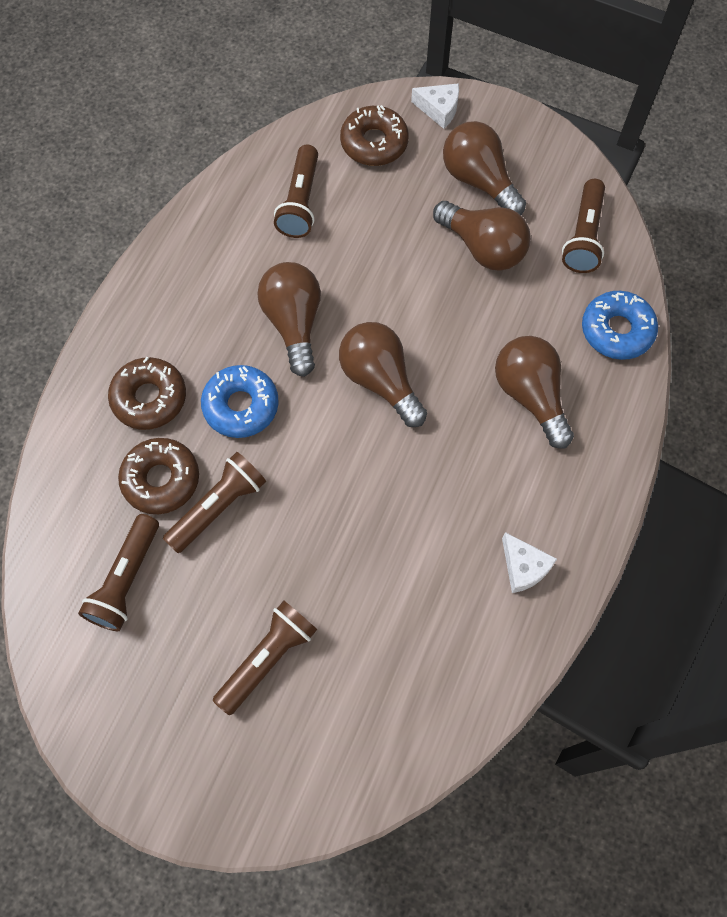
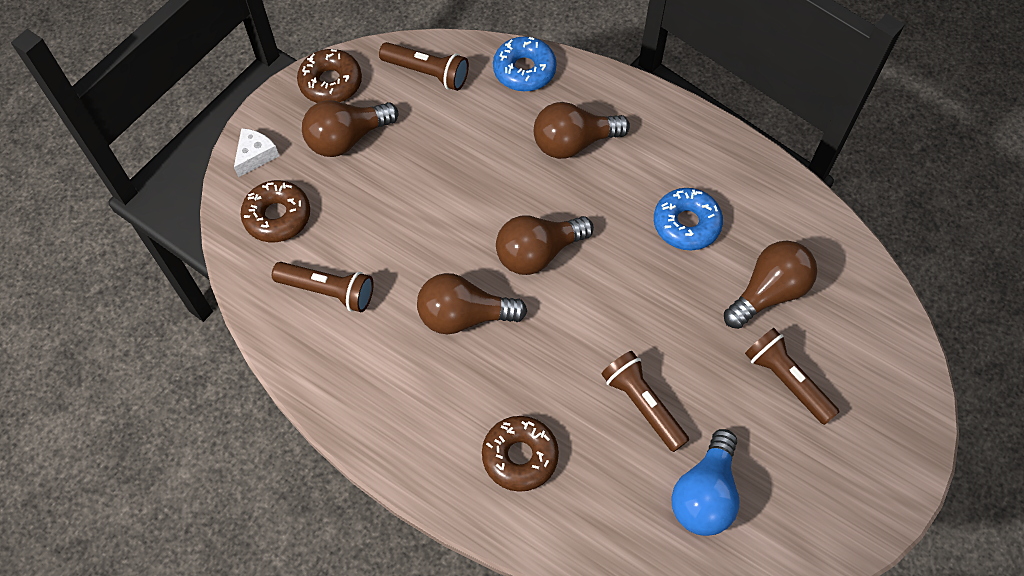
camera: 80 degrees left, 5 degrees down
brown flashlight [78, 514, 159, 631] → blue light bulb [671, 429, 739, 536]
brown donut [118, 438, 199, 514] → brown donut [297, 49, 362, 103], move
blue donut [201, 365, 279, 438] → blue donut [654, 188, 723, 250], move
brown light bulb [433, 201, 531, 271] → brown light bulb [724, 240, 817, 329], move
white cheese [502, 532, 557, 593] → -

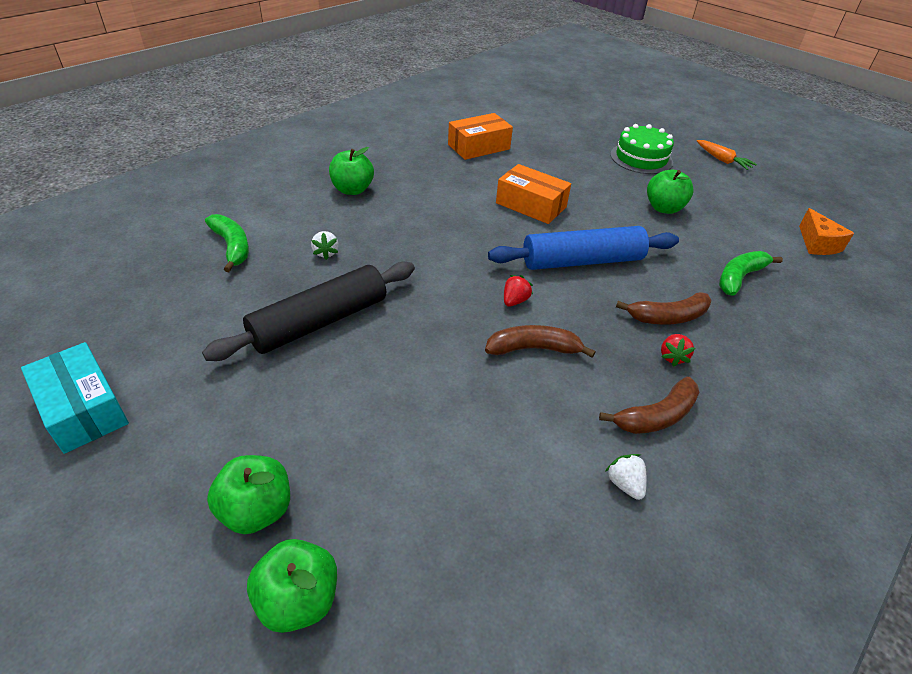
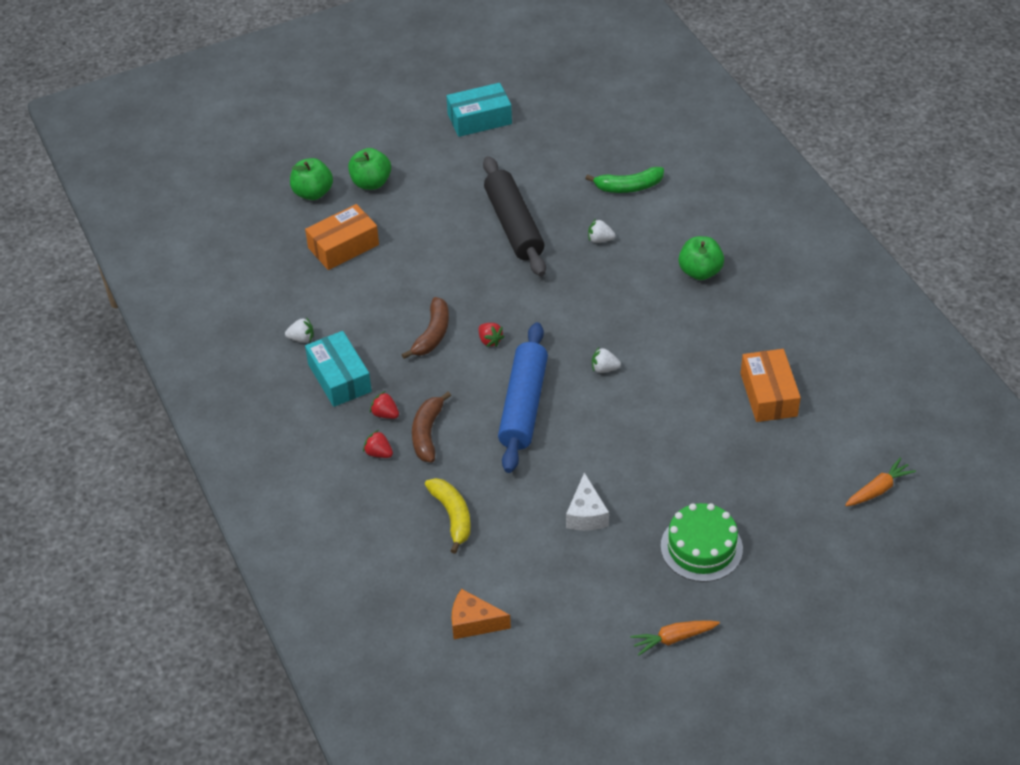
camera: 115 degrees right, 5 degrees up
orange box [496, 164, 571, 224] → orange box [305, 204, 379, 270], move
brown banana [599, 377, 699, 434] → turquoise box [305, 331, 372, 407]
green apple [647, 170, 694, 214] → white cheese [566, 472, 609, 531]
green banana [719, 251, 783, 296] → yellow banana [425, 478, 471, 554]
- → red strawberry [363, 430, 393, 458]
- → white strawberry [592, 347, 621, 373]
- → orange carrot [845, 458, 916, 506]

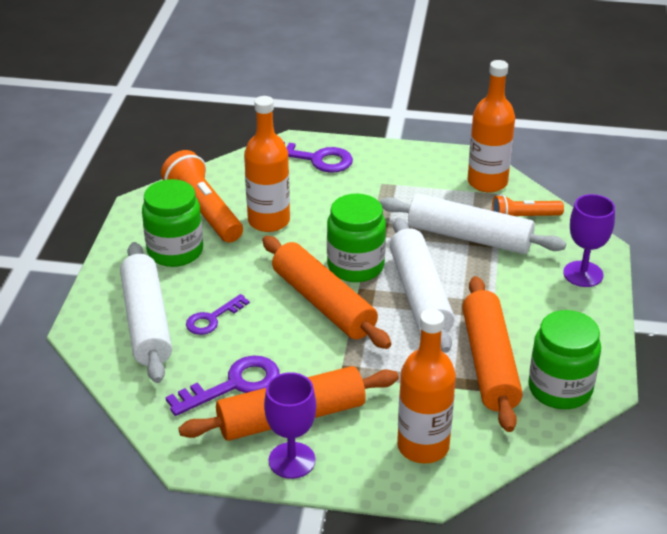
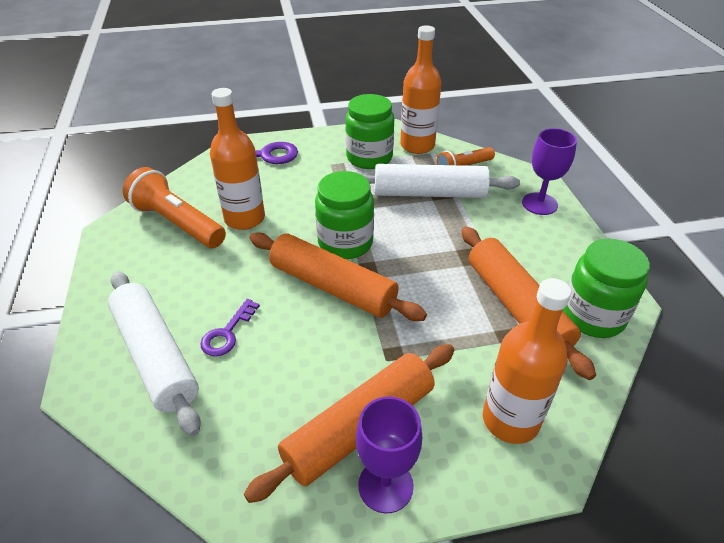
camera: 20 degrees left, 5 degrees up
green jar [142, 179, 203, 267] → green jar [345, 94, 394, 169], move
purple key [166, 355, 280, 416] → -
white rolling pin [390, 217, 455, 353] → -

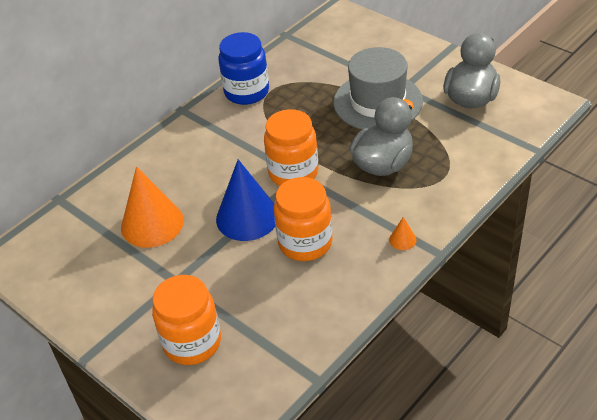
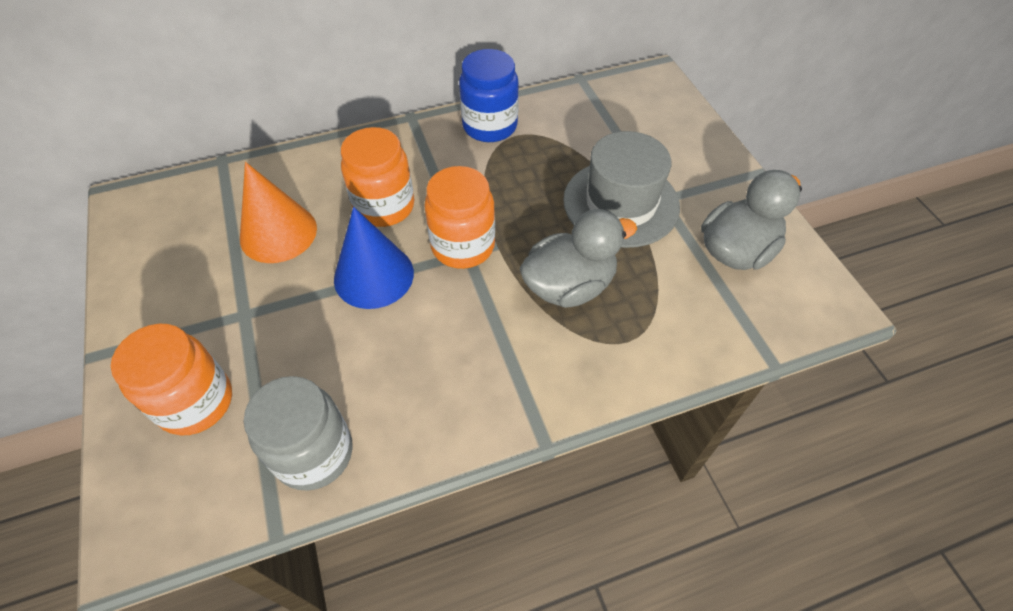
camera: 25 degrees right, 10 degrees up
orange jar [274, 177, 332, 261] → orange jar [341, 127, 414, 227], move
orange cone [389, 217, 417, 250] → -
- → grey jar [244, 376, 353, 491]

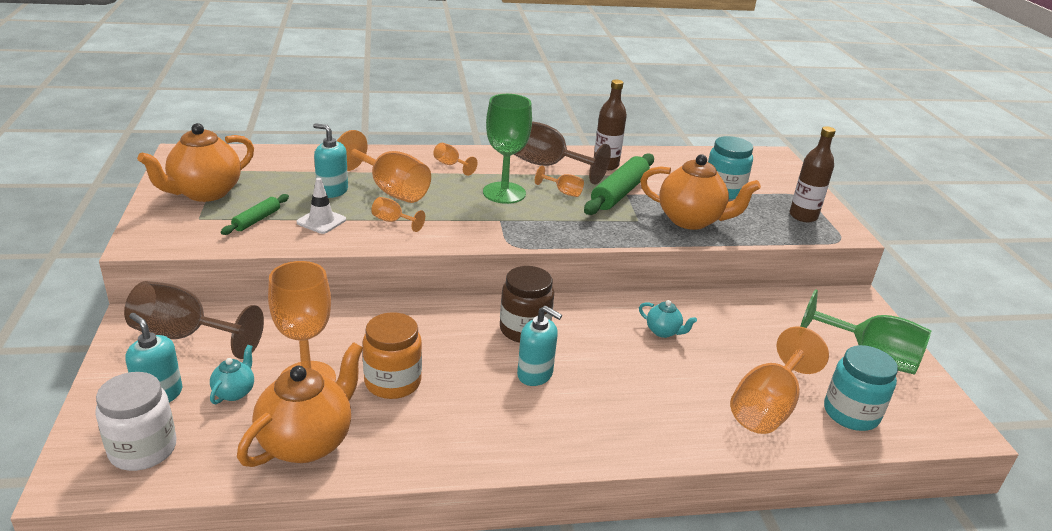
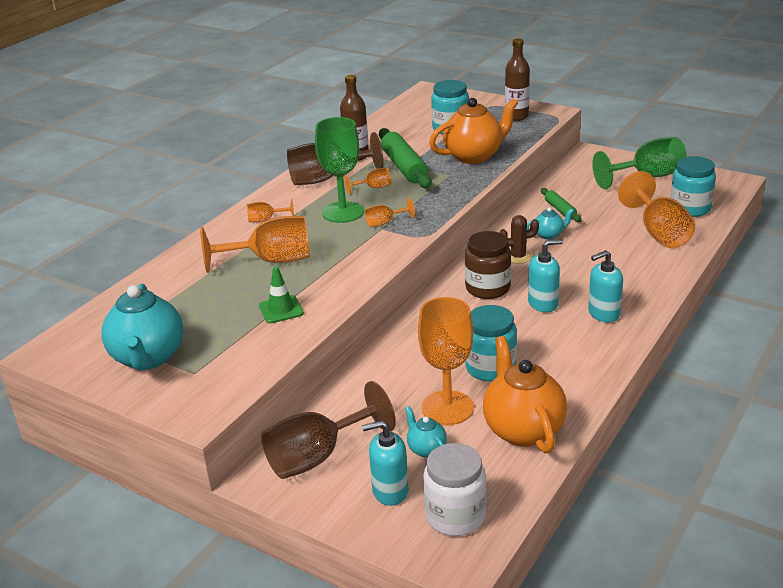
camera: 45 degrees left, 0 degrees up
orange teapot [137, 123, 254, 202] → turquoise teapot [101, 284, 183, 371]
green rolling pin [221, 194, 289, 235] → green rolling pin [541, 188, 582, 222], move
white traffic cone [297, 178, 346, 234] → green traffic cone [259, 267, 304, 323]
turquoise soap dispenser [313, 123, 348, 198] → turquoise soap dispenser [588, 250, 623, 322], move
orange jar [363, 312, 422, 399] → turquoise jar [465, 305, 517, 382]
orange goblet [371, 197, 425, 232] → orange goblet [365, 198, 415, 227], move
- → brown cactus [499, 215, 539, 264]

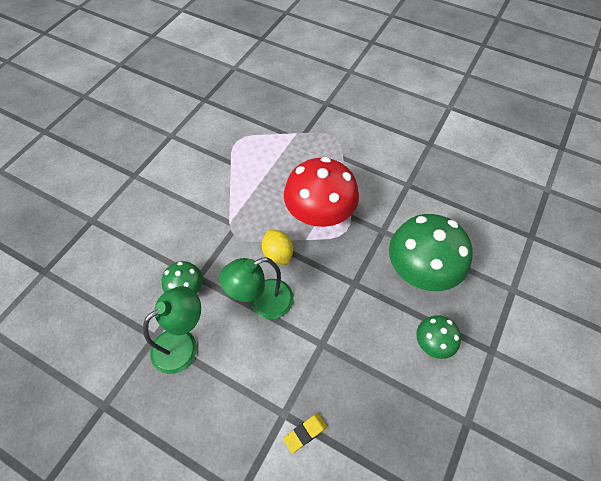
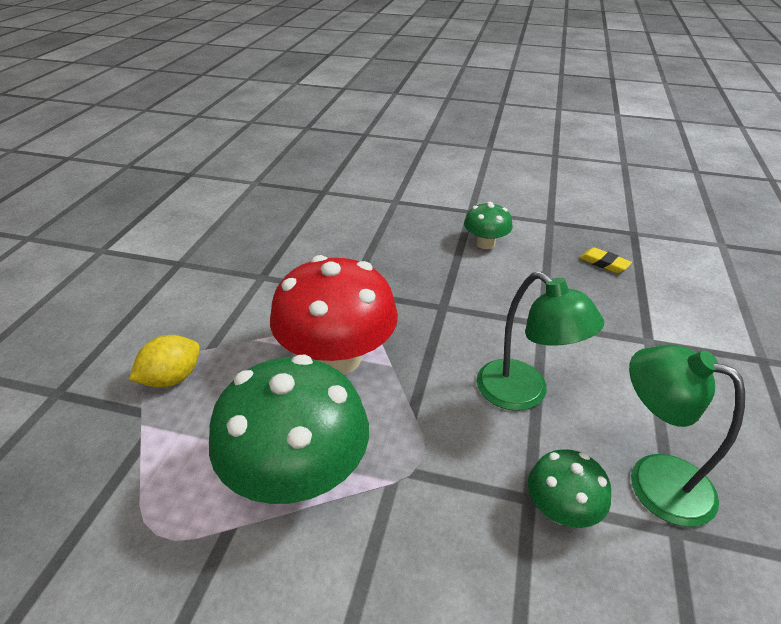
camera: 105 degrees left, 20 degrees down
yellow lemon [262, 230, 293, 265] → yellow lemon [129, 335, 200, 388], move
yellow eraser [283, 413, 327, 453] → yellow eraser [580, 247, 632, 273], move
green mushroom [389, 214, 473, 291] → green mushroom [209, 355, 369, 504], move

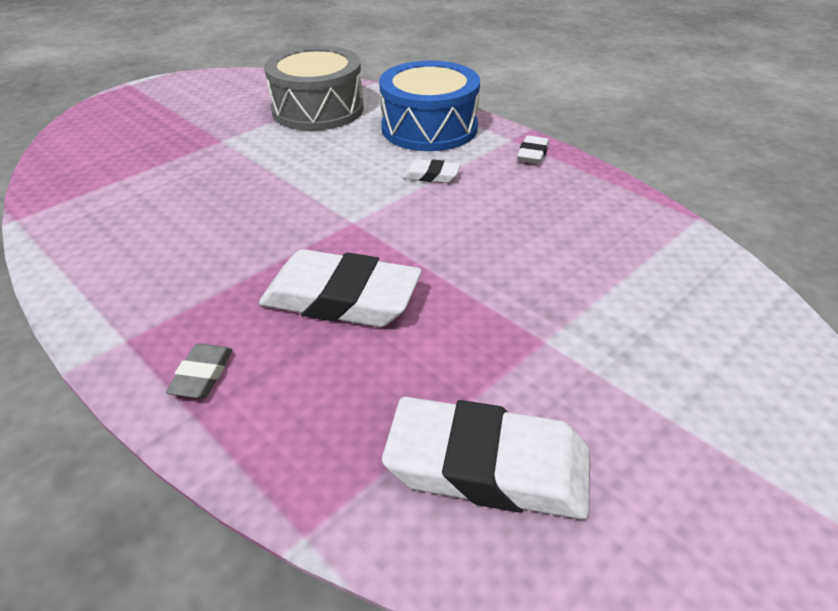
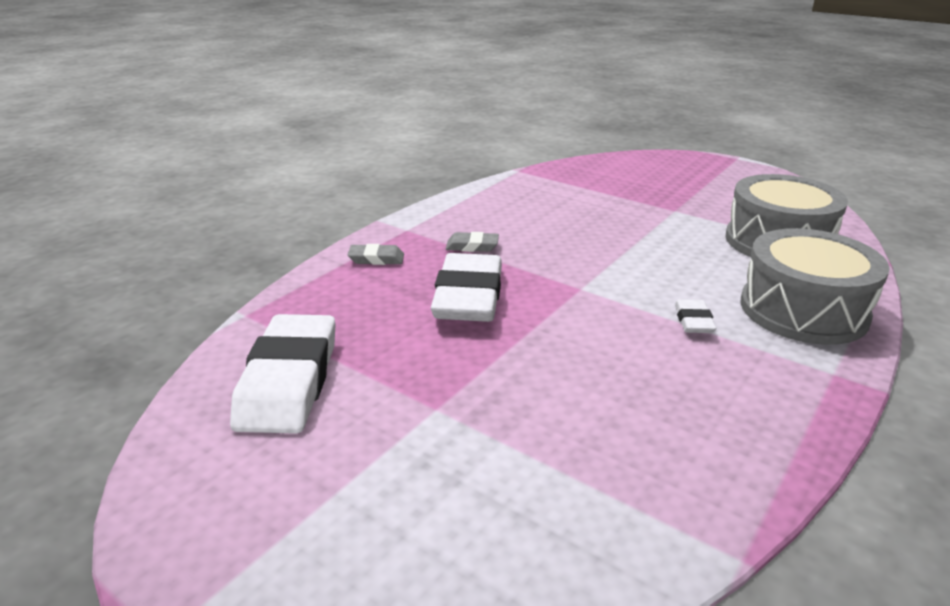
camera: 80 degrees right, 10 degrees down
blue drum [379, 61, 480, 151] → grey drum [741, 228, 890, 345]
white eraser [517, 136, 549, 164] → -
- → grey eraser [446, 232, 499, 252]

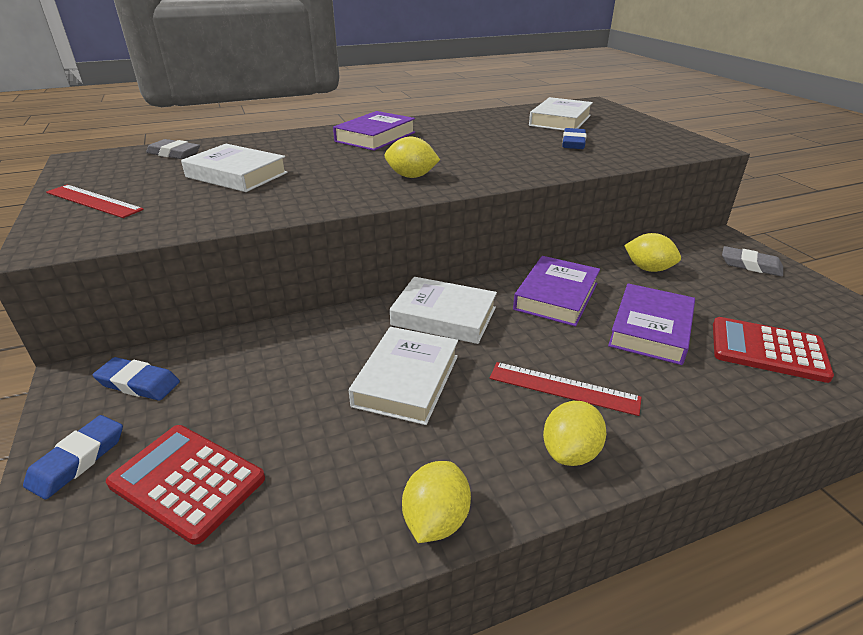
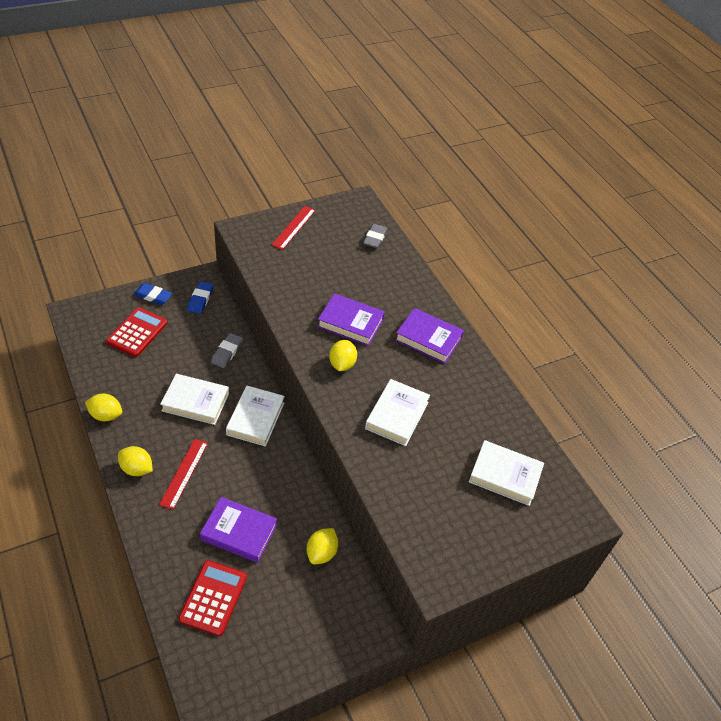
camera: 80 degrees right, 15 degrees up
white book [181, 144, 288, 192] → white book [365, 379, 430, 446], move
purple book [513, 256, 600, 327] → purple book [317, 293, 385, 346], move
blue eraser [562, 128, 586, 149] → -
grey eraser [722, 246, 783, 277] → grey eraser [211, 333, 243, 368], move

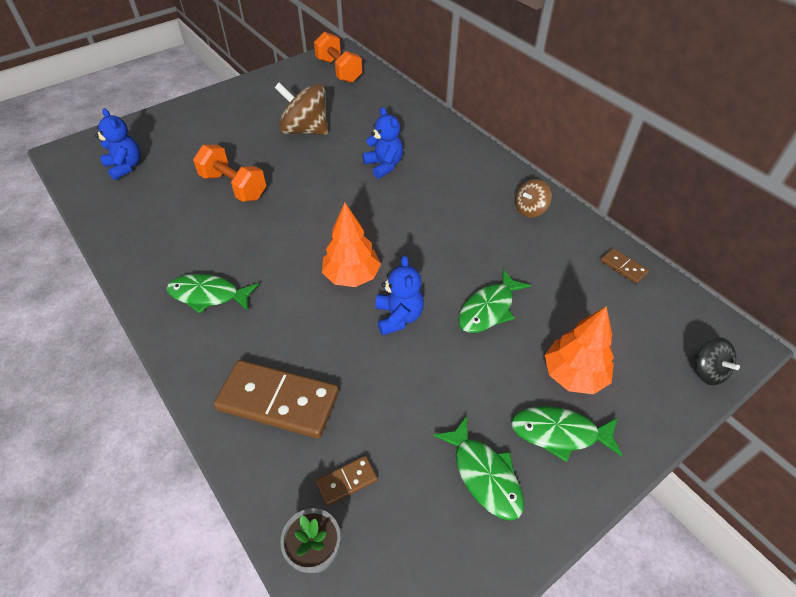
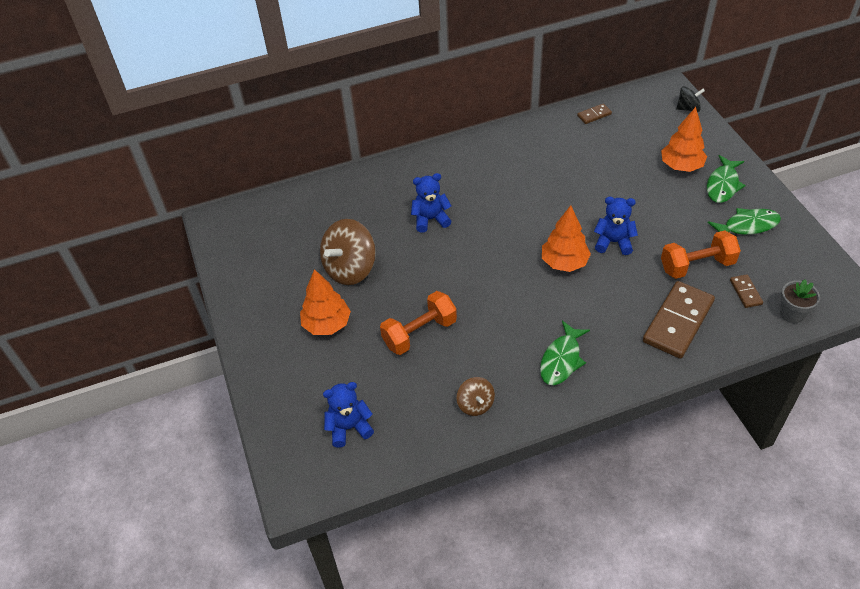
camera: 70 degrees left, 0 degrees up
orange dumbbell [314, 32, 363, 83] → orange dumbbell [661, 230, 741, 279], move
green fish [458, 269, 531, 333] → -
brown spinning top [515, 179, 552, 218] → brown spinning top [457, 377, 495, 416], move
- → orange tree [300, 269, 351, 335]

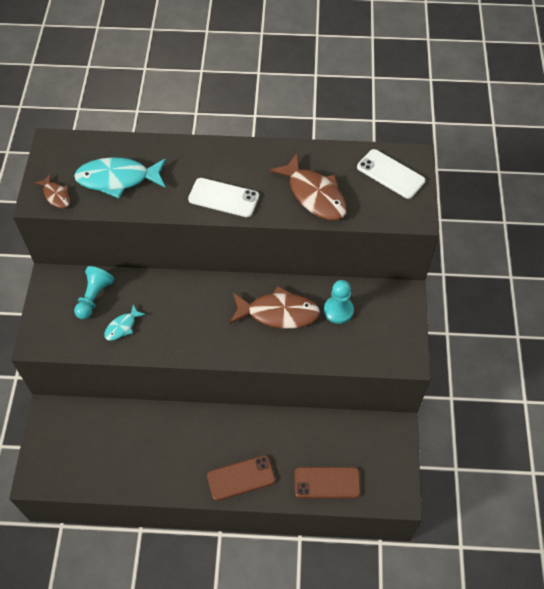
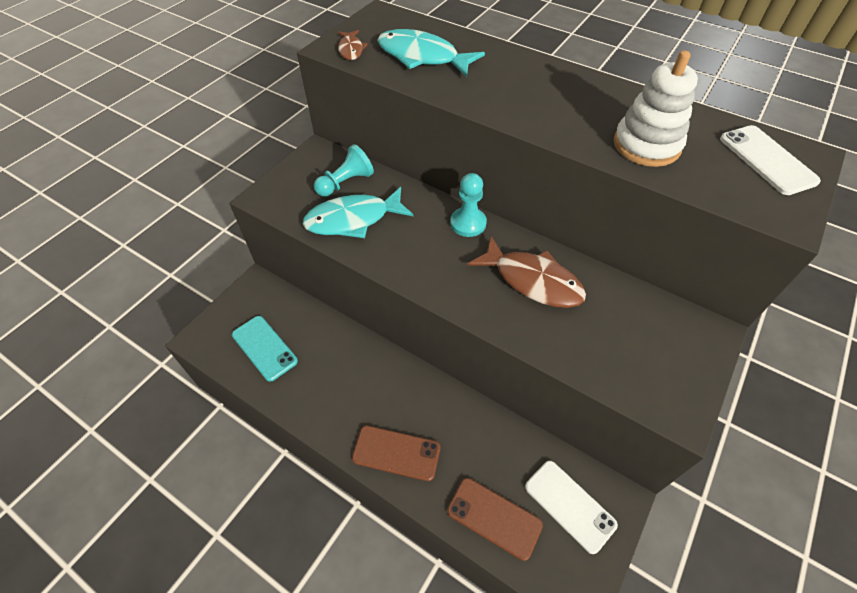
camera: 30 degrees right, 5 degrees down
turquoise fish [104, 304, 146, 340] → turquoise fish [303, 187, 414, 238], x1.95
white phone [188, 178, 259, 217] → white phone [525, 461, 618, 554], move
brown fish [269, 153, 347, 220] → white stacking toy [614, 51, 698, 167]
turquoise pawn [324, 280, 354, 324] → turquoise pawn [450, 173, 487, 237], move
- → turquoise phone [232, 316, 298, 382]

